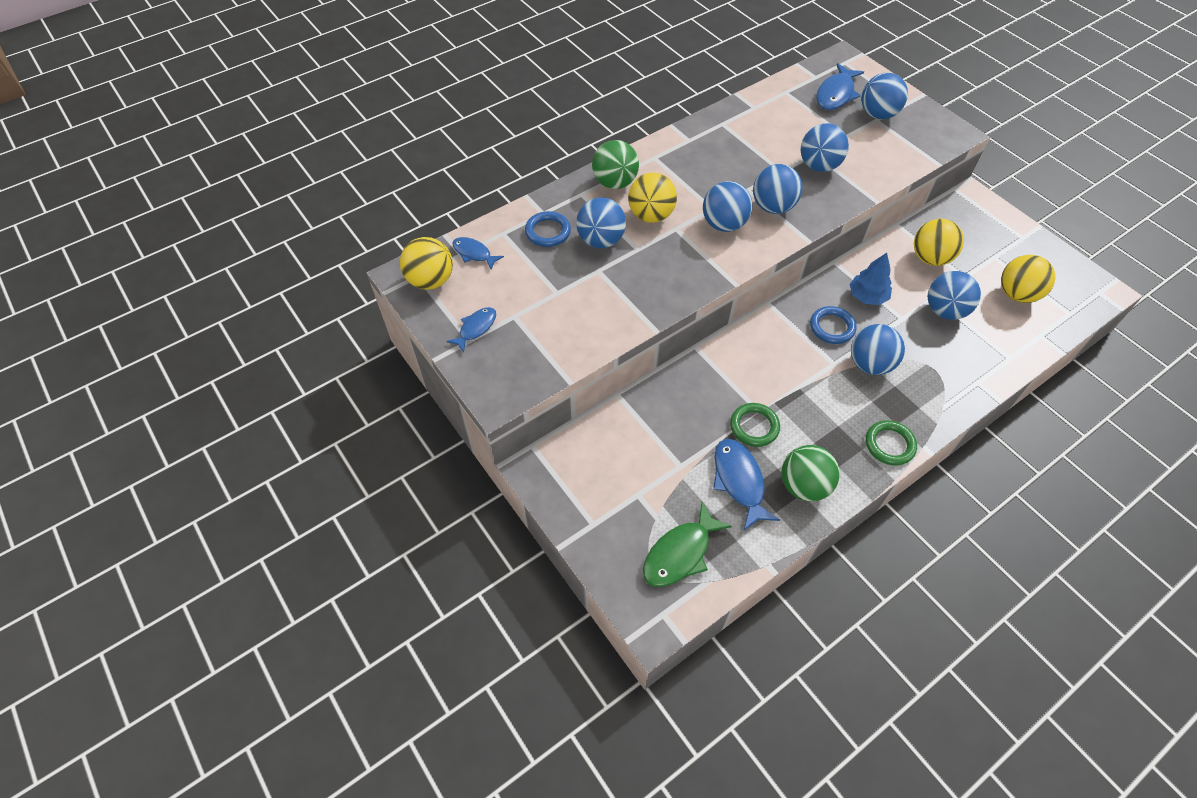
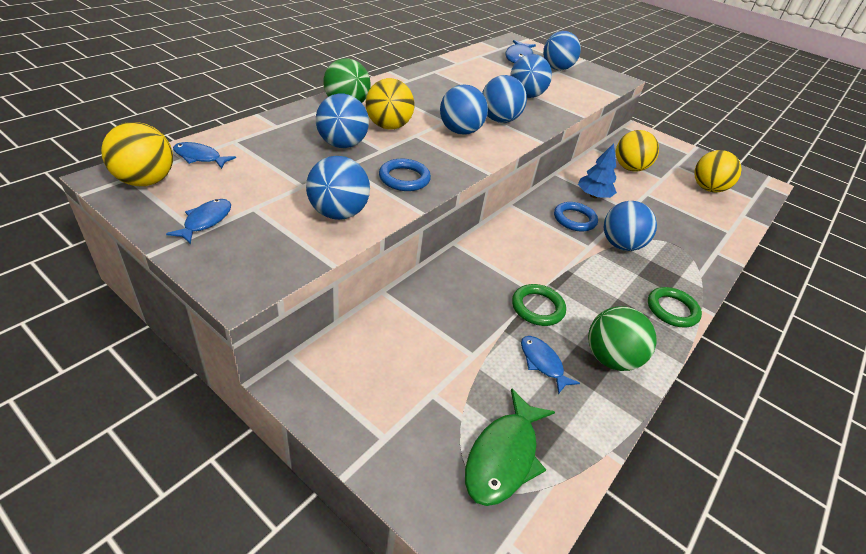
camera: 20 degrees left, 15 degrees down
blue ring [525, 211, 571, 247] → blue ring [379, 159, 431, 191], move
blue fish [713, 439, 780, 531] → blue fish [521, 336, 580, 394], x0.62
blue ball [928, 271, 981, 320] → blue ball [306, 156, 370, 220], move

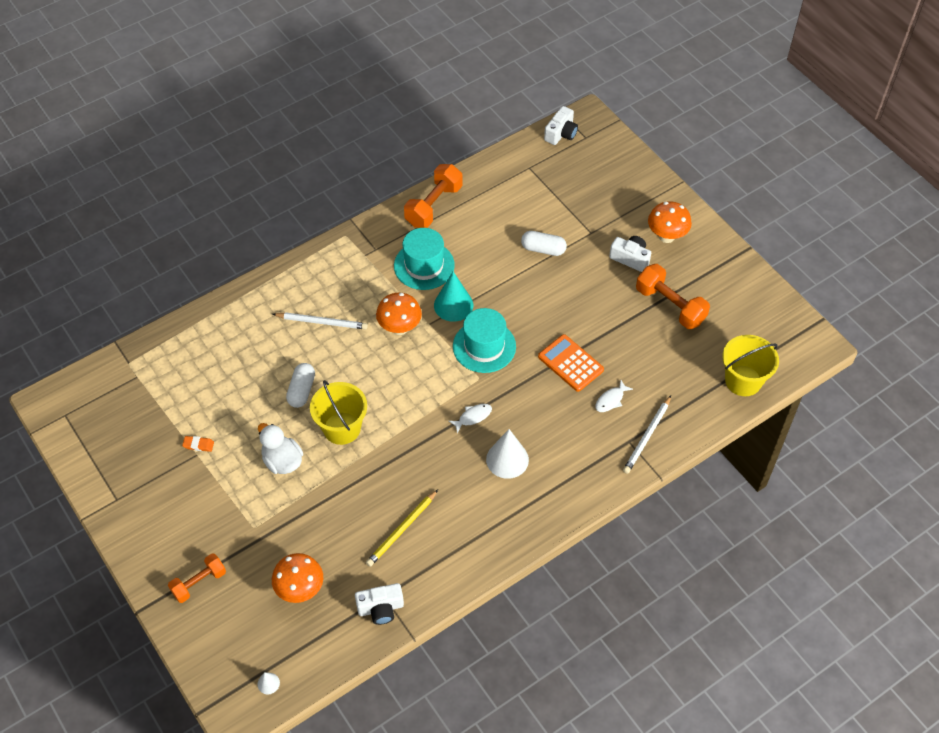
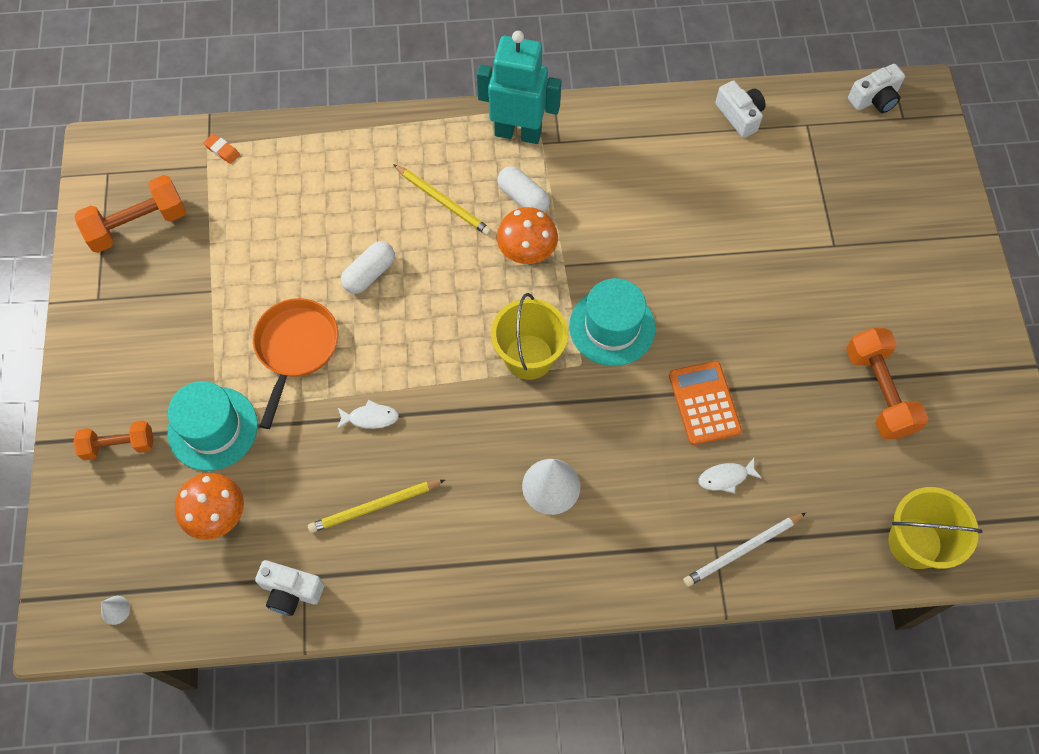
camera: 30 degrees right, 10 degrees up
orange eraser [182, 436, 214, 452] → orange eraser [203, 134, 240, 164], move
white duck [258, 423, 303, 474] → orange pan [253, 298, 338, 429]
white pencil [273, 312, 368, 330] → yellow pencil [393, 164, 492, 236]
yellow bucket [310, 380, 367, 445] → yellow bucket [491, 293, 568, 380], move
turquoise hat [394, 228, 455, 290] → turquoise hat [168, 381, 258, 471], move
orange dumbbell [404, 164, 462, 228] → orange dumbbell [75, 175, 186, 253], move
turquoise cone [434, 271, 474, 322] → -
white fish [449, 404, 492, 433] → white fish [337, 400, 399, 429], move
white capsule [521, 231, 567, 256] → white capsule [498, 166, 550, 212], move
white camera [609, 236, 651, 272] → white camera [715, 81, 766, 138], move
orange mushroom [648, 201, 692, 243] → -
- → turquoise robot [477, 31, 561, 144]

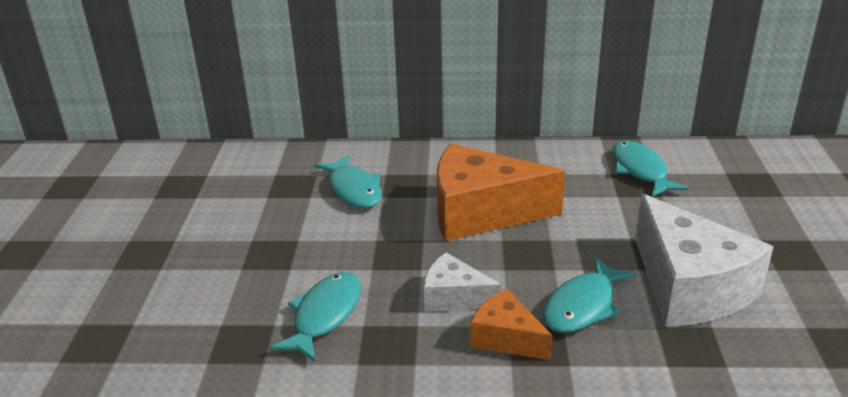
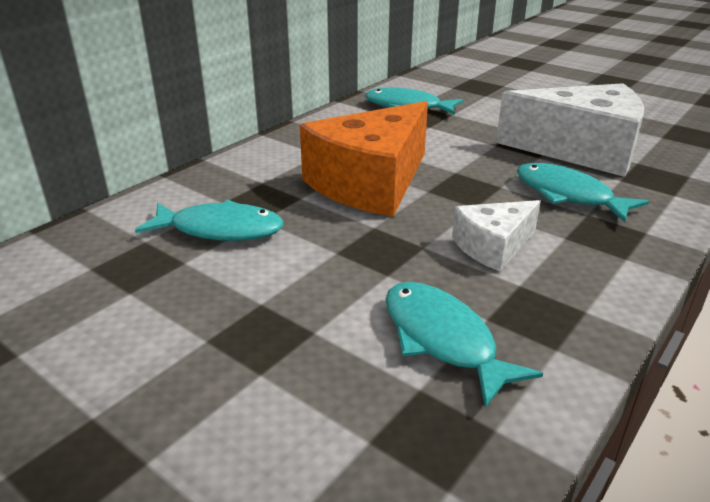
camera: 55 degrees left, 0 degrees up
orange cheese [470, 289, 553, 360] → -
turquoise fish [543, 257, 636, 333] → turquoise fish [517, 163, 649, 223], 150 degrees clockwise

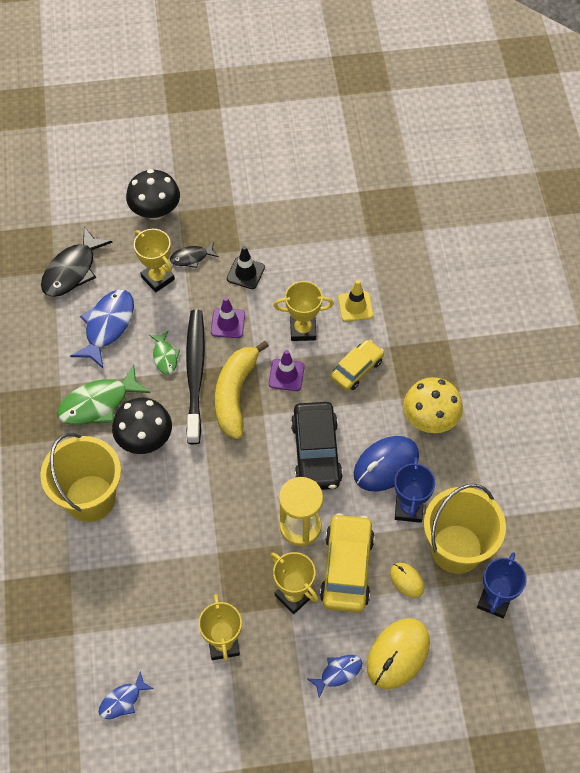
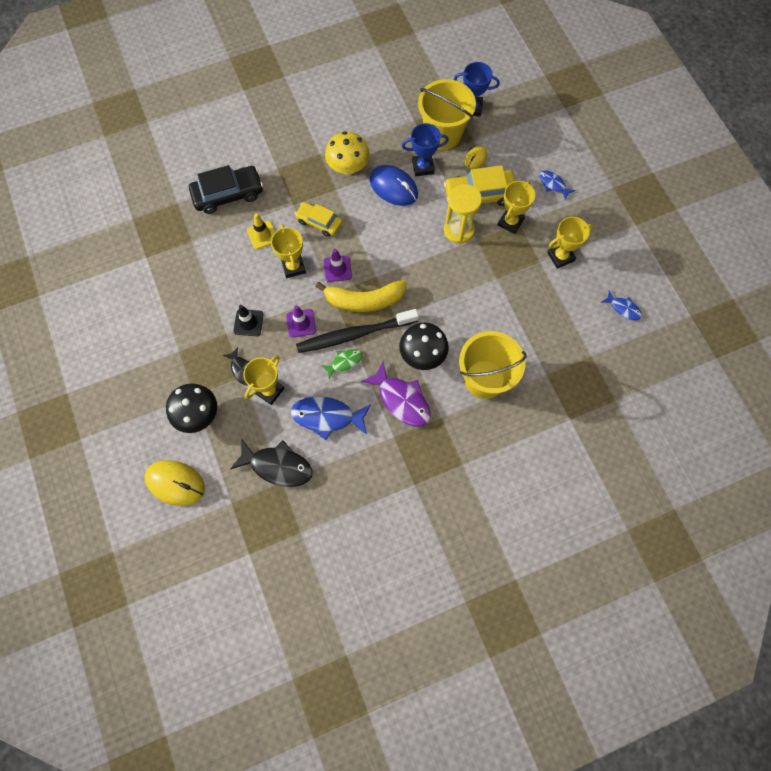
camera: 105 degrees left, 10 degrees up
green fish [57, 364, 150, 425] → purple fish [361, 362, 431, 427]
black car [291, 402, 343, 490] → black car [189, 165, 263, 214], move
yellow mouse [367, 618, 430, 689] → yellow mouse [144, 460, 205, 506], move

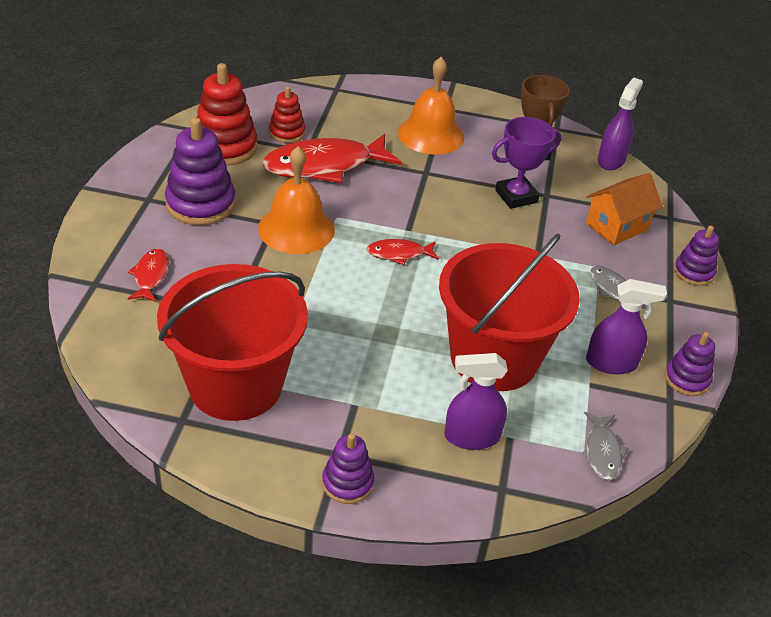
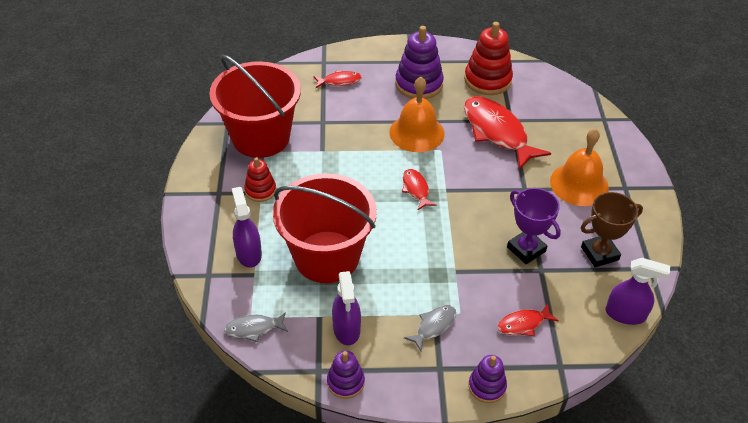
camera: 80 degrees right, 5 degrees up
red stacking toy [269, 86, 305, 143] → red stacking toy [244, 157, 276, 202], move
purple stacking toy [322, 433, 374, 504] → -
orange house [586, 173, 663, 245] → red fish [497, 303, 559, 336]

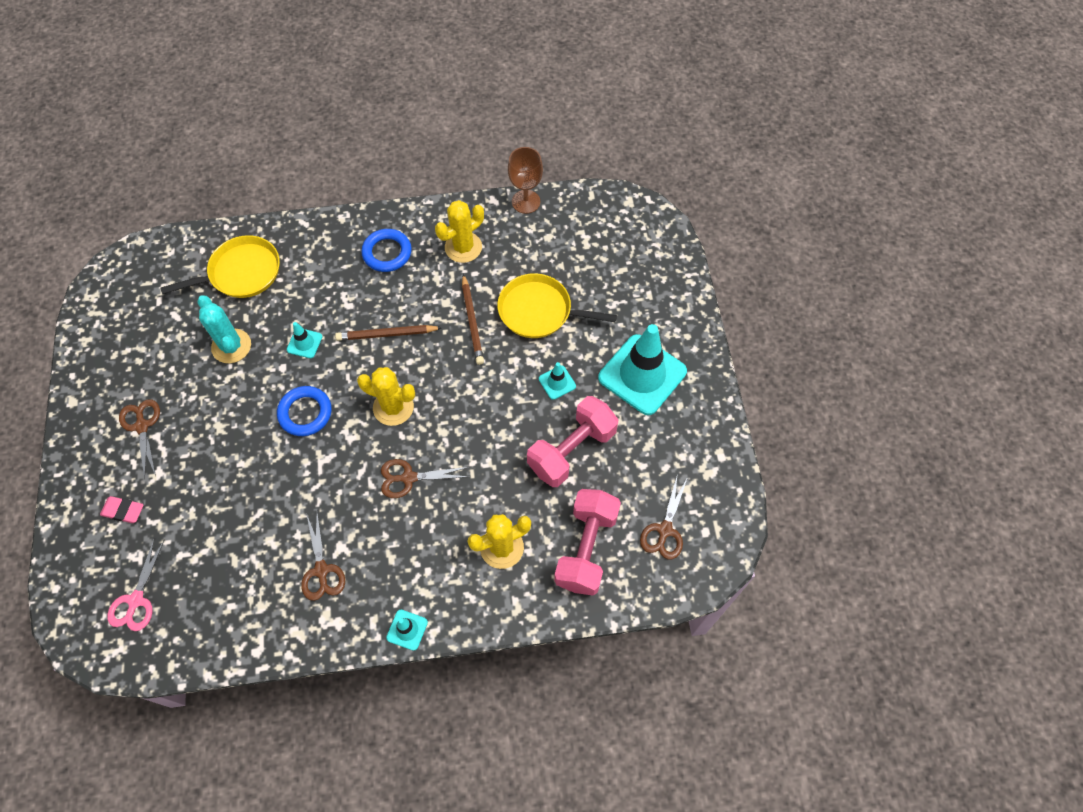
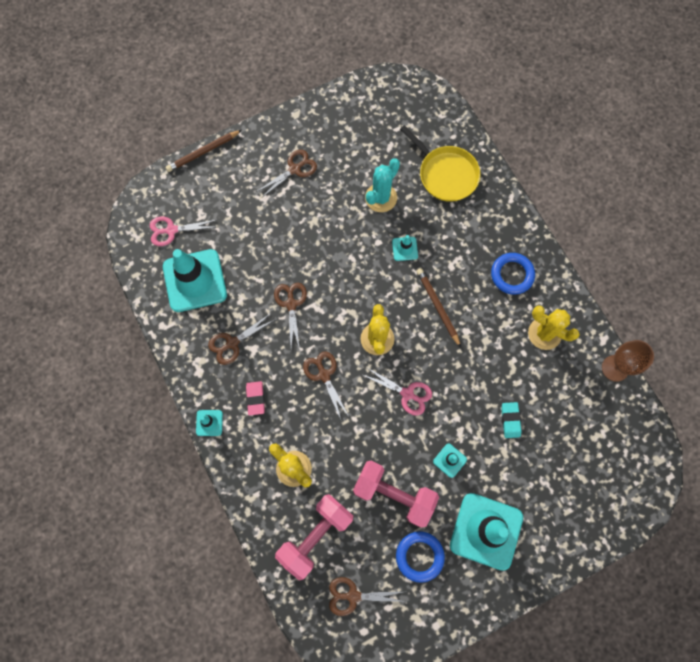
camera: 70 degrees right, 10 degrees up
pink eraser [100, 496, 144, 523] → pink eraser [246, 381, 265, 416], move
blue ring [277, 386, 332, 436] → blue ring [396, 531, 445, 583], move
brown pencil [462, 274, 484, 365] → brown pencil [166, 130, 242, 172], move
yellow pan [497, 273, 617, 338] → turquoise eraser [501, 402, 522, 438]
pink dumbbell [554, 489, 621, 596] → pink dumbbell [275, 494, 353, 580], 45 degrees counterclockwise
- → turquoise traffic cone [163, 249, 227, 312]
- → brown scissors [274, 283, 307, 349]
- → pink scissors [363, 367, 432, 416]

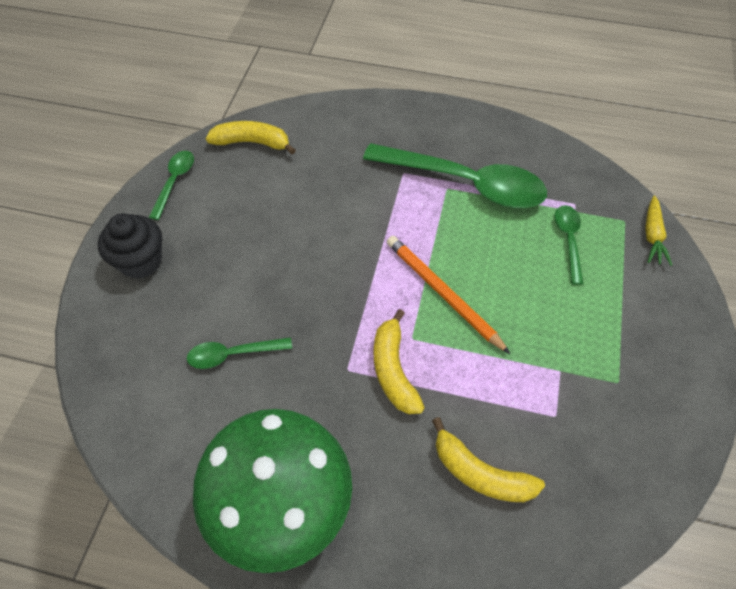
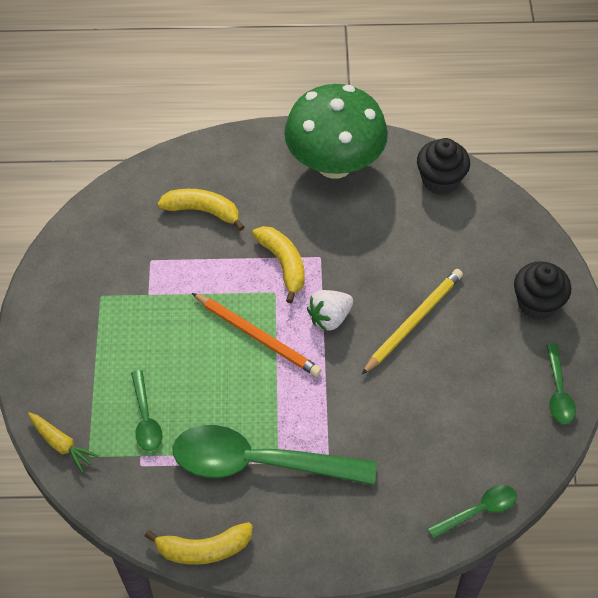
camera: 165 degrees right, 0 degrees up
green spoon [187, 337, 292, 369] → green spoon [427, 485, 517, 539], move
yellow banana [205, 121, 296, 154] → yellow banana [144, 522, 253, 565], move
yellow carrot [645, 195, 672, 266] → yellow carrot [28, 412, 99, 473], 135 degrees clockwise
- → white strawberry [307, 290, 353, 331]
- → yellow pencil [361, 269, 463, 375]
- → black cupcake [417, 138, 470, 195]

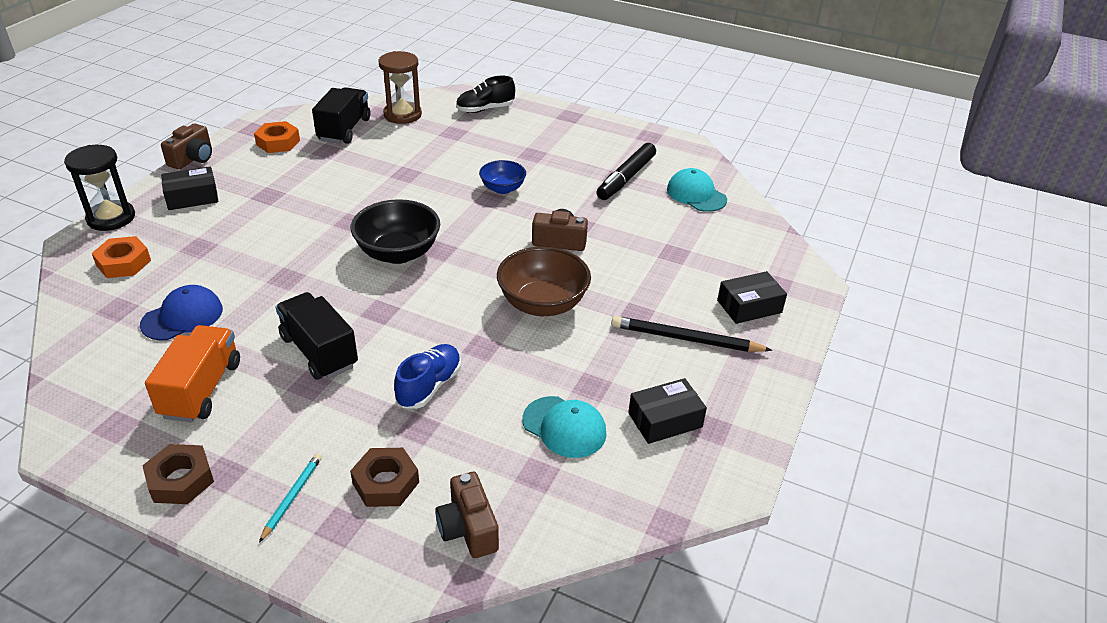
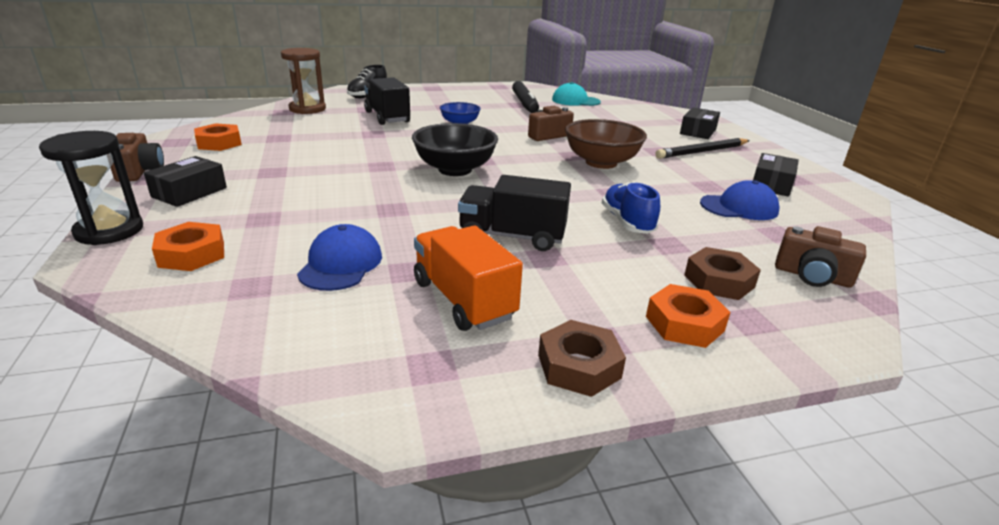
camera: 40 degrees left, 10 degrees down
turquoise pencil [259, 453, 322, 542] → orange nut [646, 284, 730, 348]
black truck [312, 87, 370, 144] → black truck [364, 77, 410, 125], move
turquoise cap [522, 396, 607, 458] → blue cap [700, 180, 780, 220]

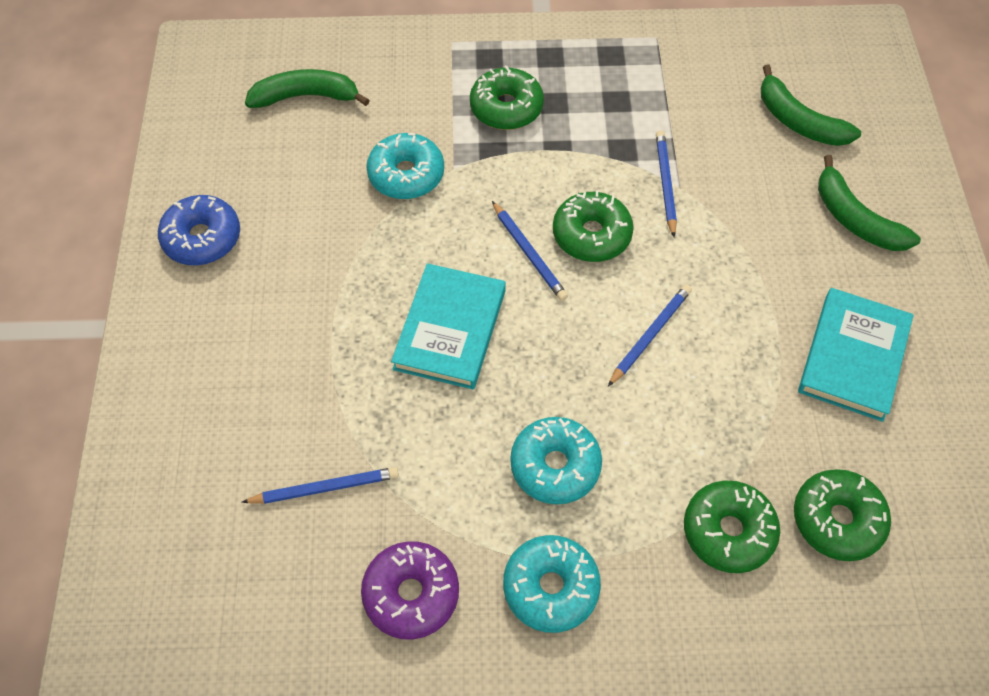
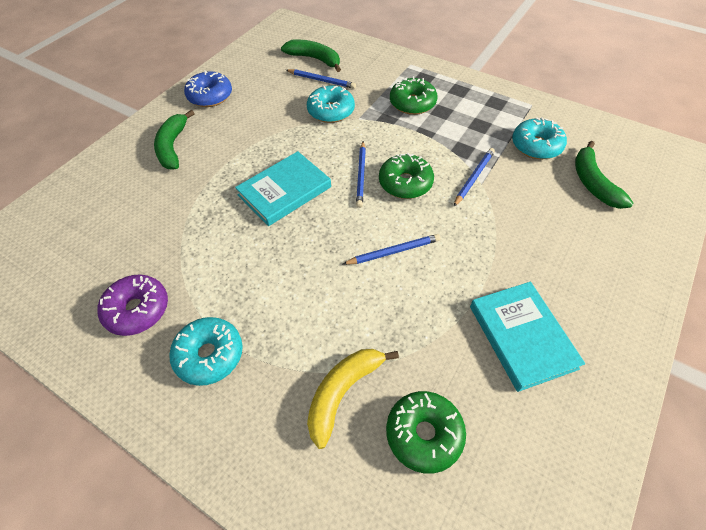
camera: 35 degrees right, 5 degrees down
blue pencil [242, 467, 399, 504] → blue pencil [286, 69, 356, 89], move
turquoise donut [510, 417, 602, 504] → turquoise donut [512, 117, 567, 159], move
green donut [684, 481, 780, 573] → yellow banana [307, 349, 399, 449]
turquoise book [798, 288, 914, 422] → turquoise book [470, 282, 585, 392], 75 degrees counterclockwise
green banana [818, 155, 921, 251] → green banana [154, 110, 195, 170], move

